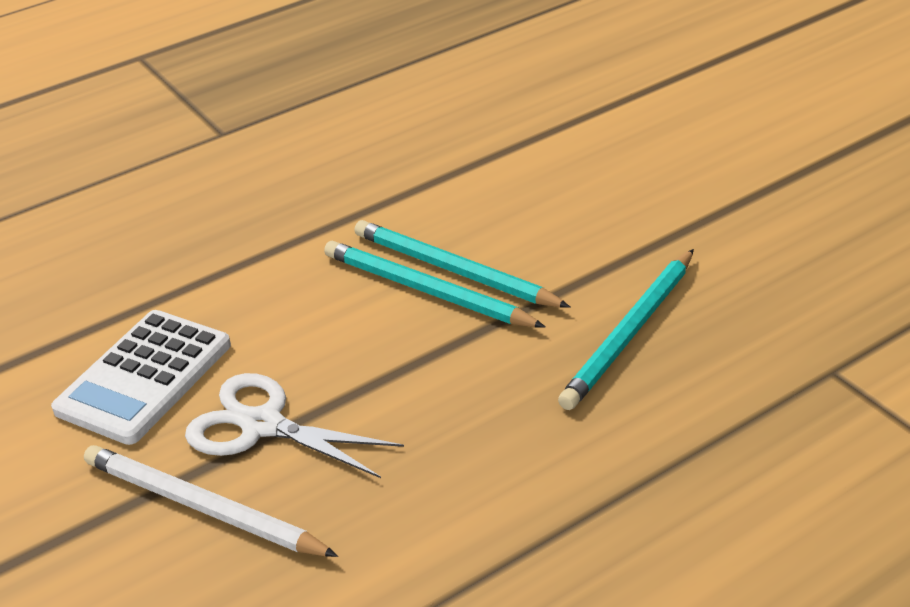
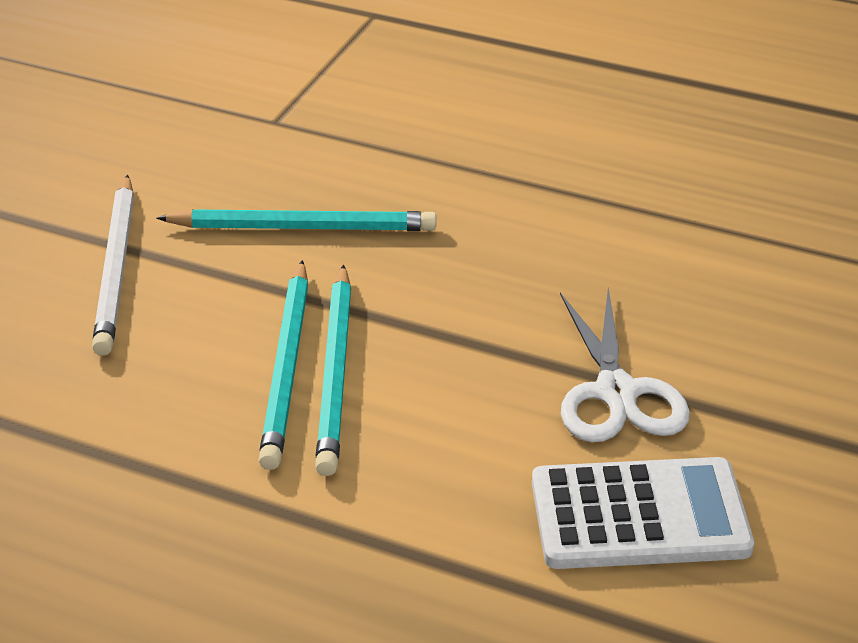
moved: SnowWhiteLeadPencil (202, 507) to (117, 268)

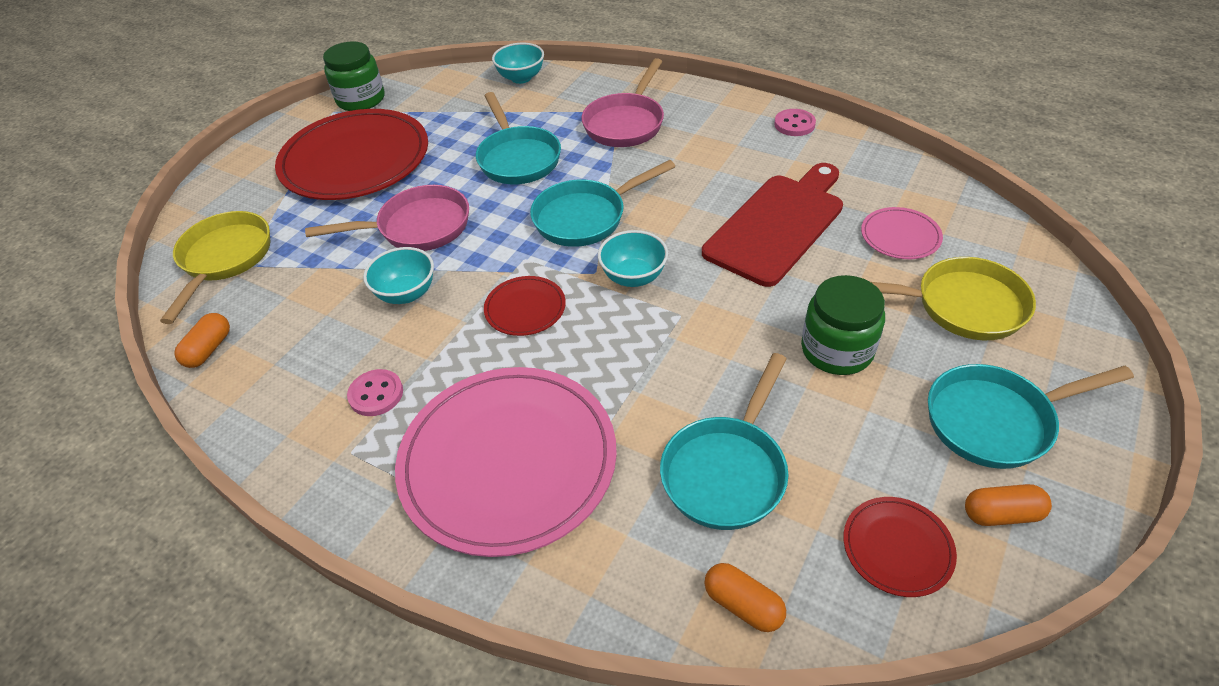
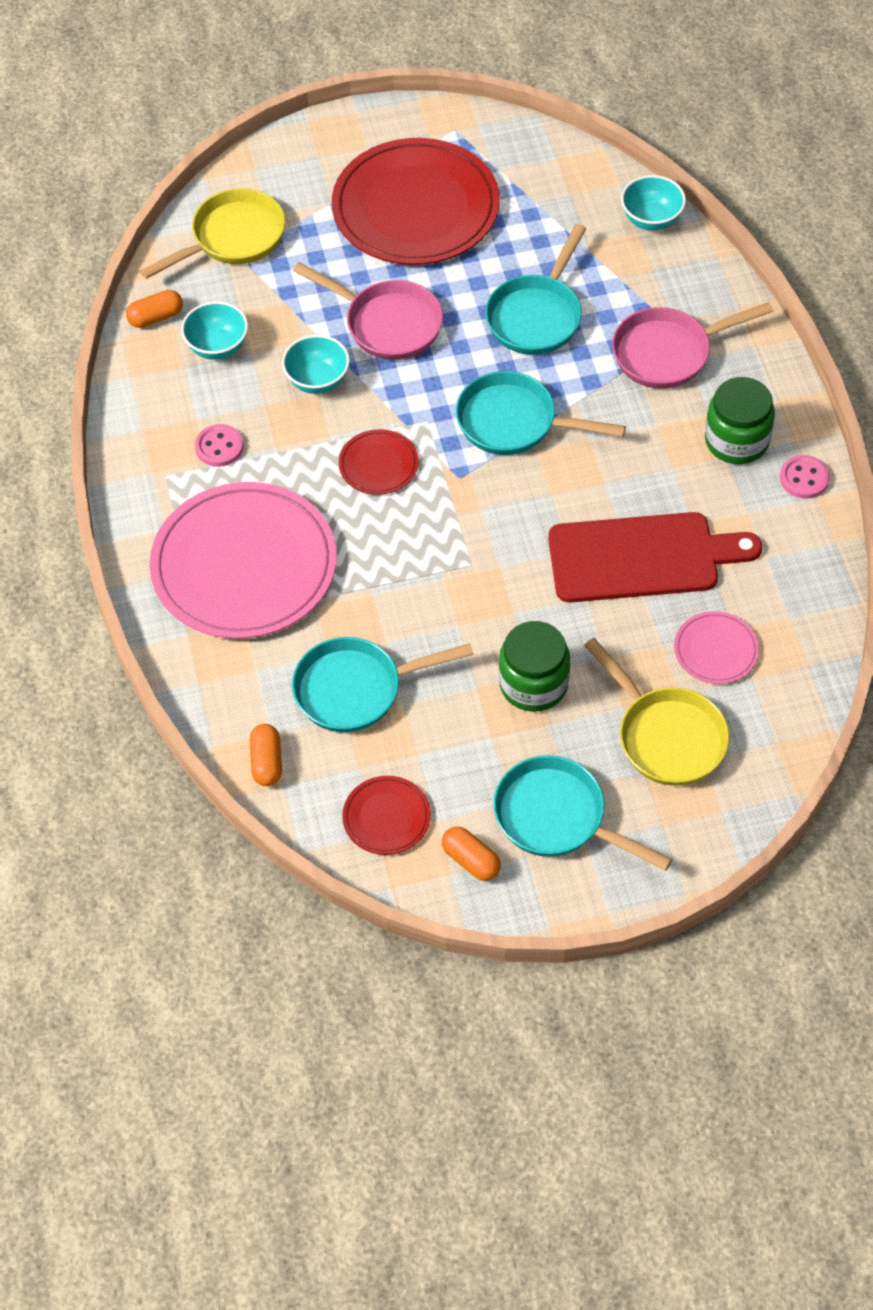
moved: EmeraldPreserveJar (361, 99) to (736, 440); AquaDeepDish (633, 277) to (217, 347)

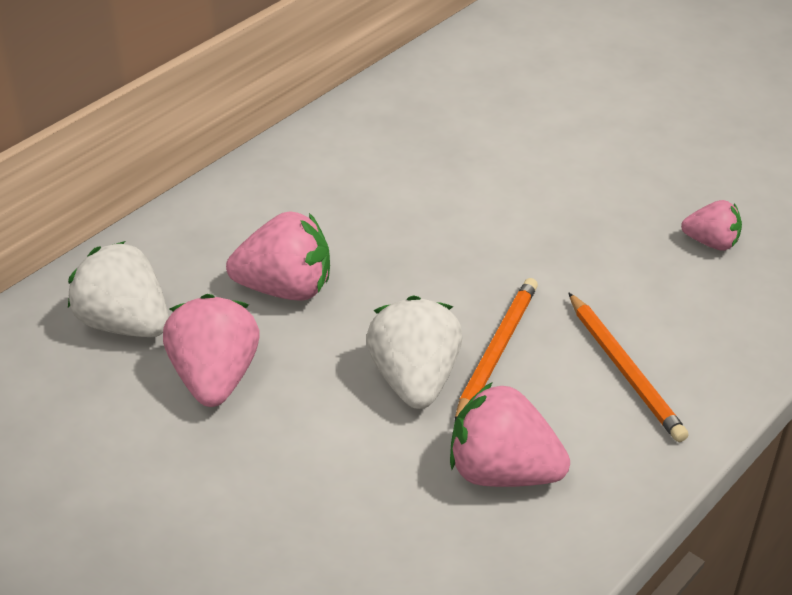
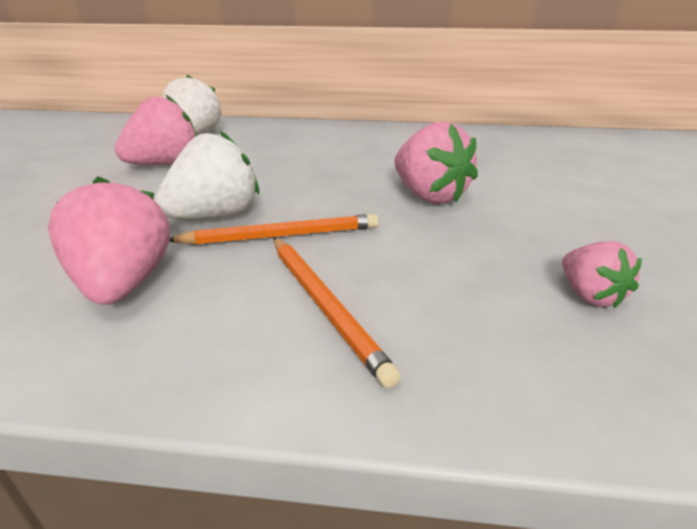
moved: RosyToyStrawberry (285, 289) to (429, 196)
turned: OrangeLeadPencil (625, 370) = (324, 305) 60 degrees counterclockwise

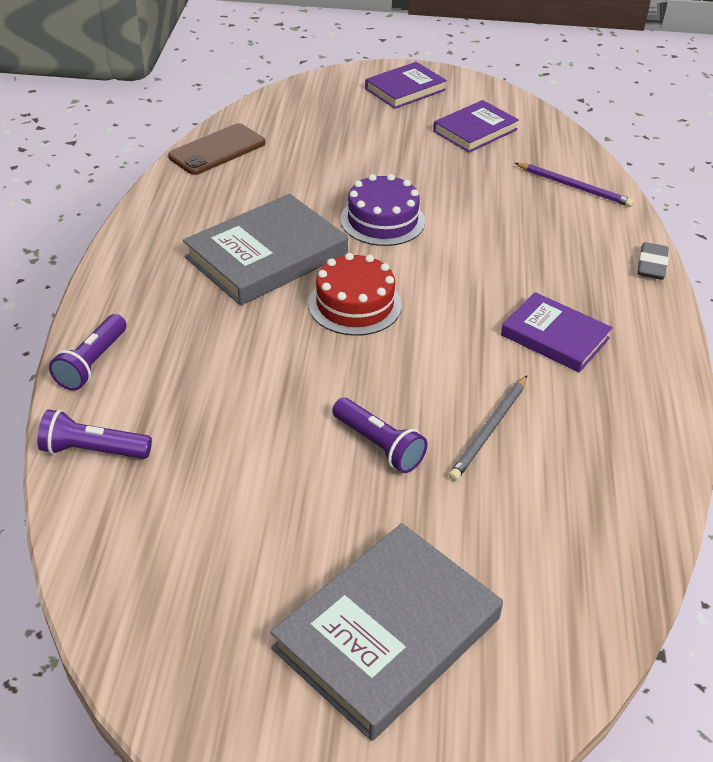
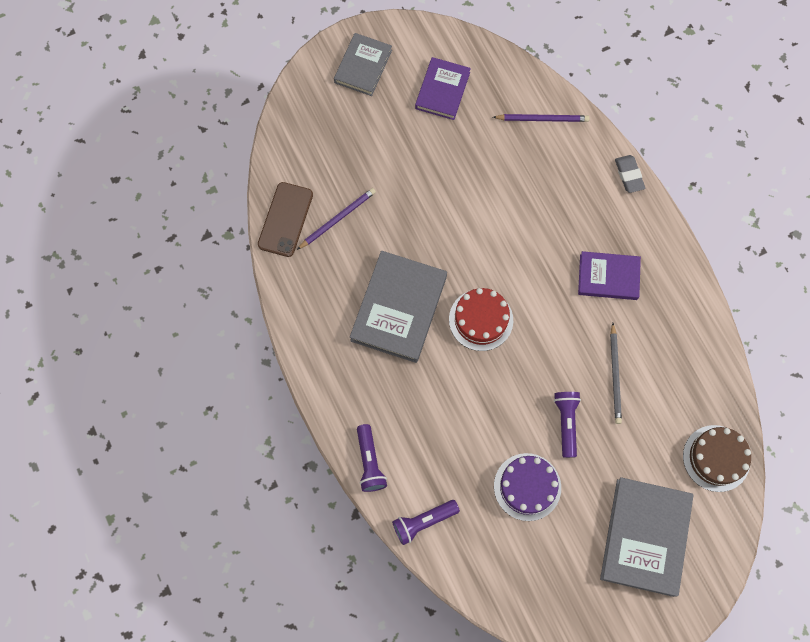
added: VioletLeadPencil (338, 219); DarkBrownLayerCake (716, 458)
moved: VioletLayerCake (382, 220) to (527, 487)
recoloured: VioletHardback (405, 89) to AshGreyHardback (363, 66)
turned: VioletTorch (378, 445) = (566, 423) 105 degrees counterclockwise

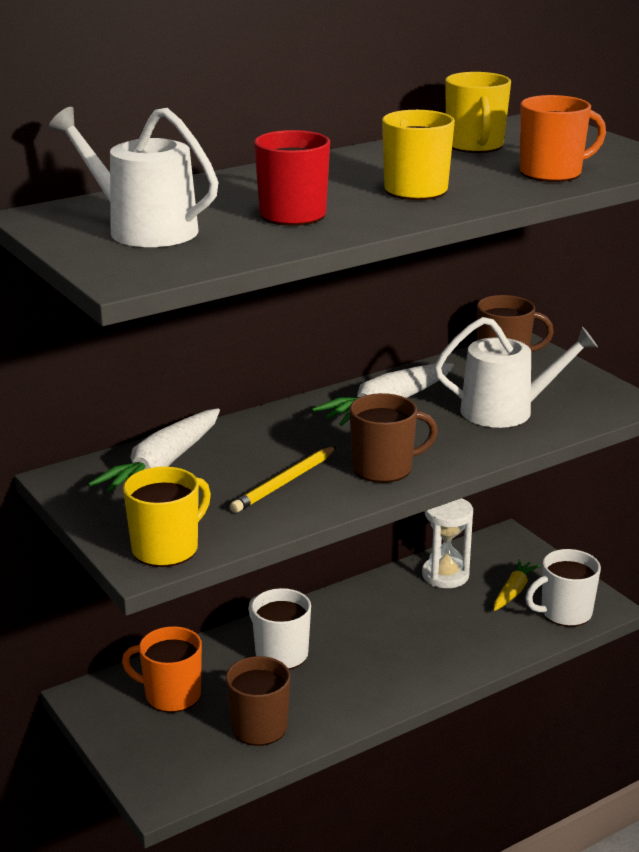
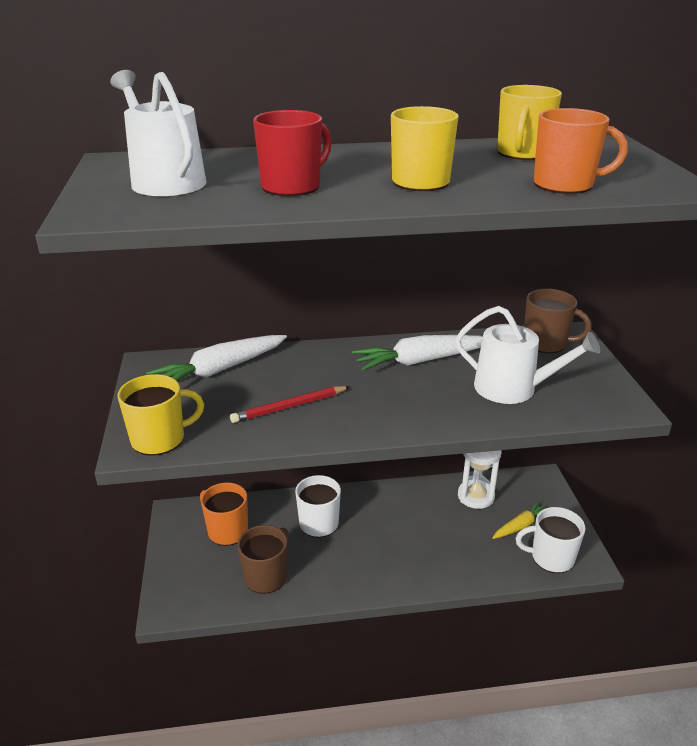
removed: DarkBrownTeaMug (384, 468)
recoloured: BrightYellowLeadPencil (284, 483) to CrimsonLeadPencil (289, 407)

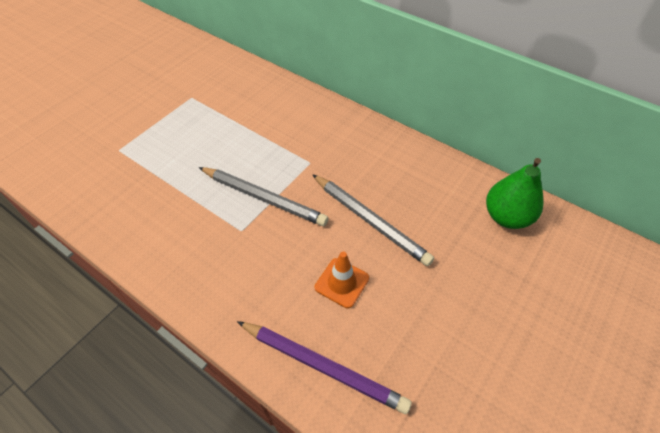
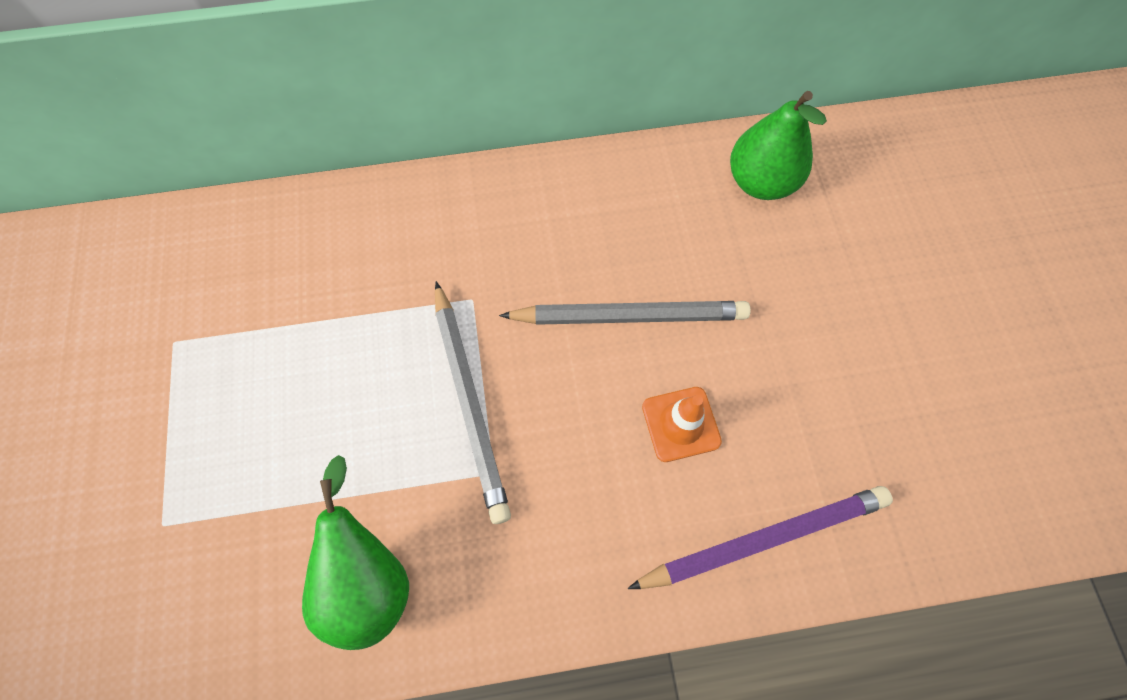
added: EmeraldToyPear (369, 577)
turned: AshGreyLeadPencil (264, 198) = (470, 402) 90 degrees clockwise

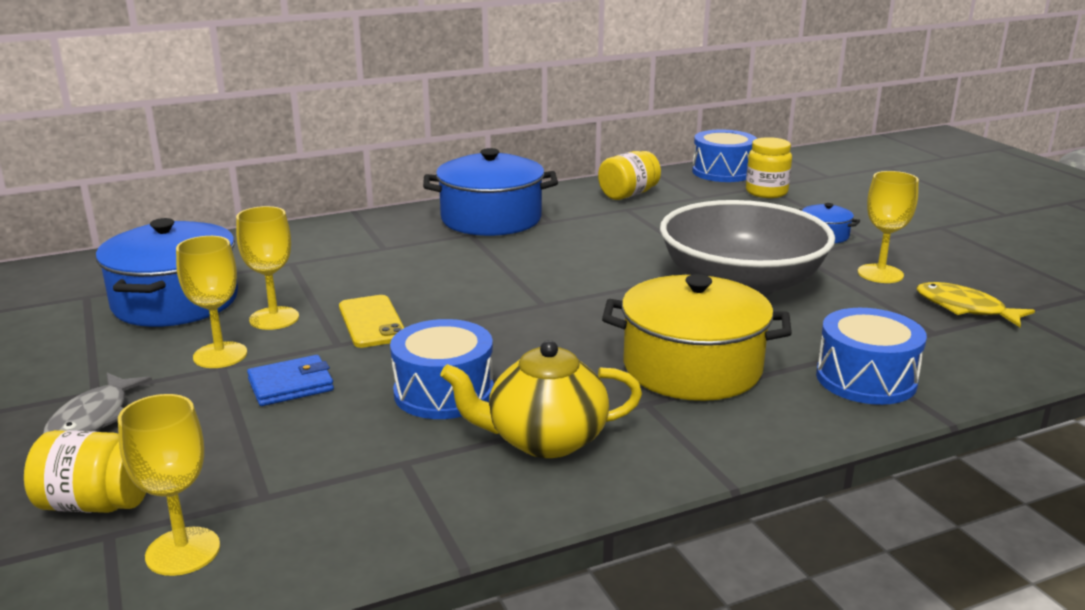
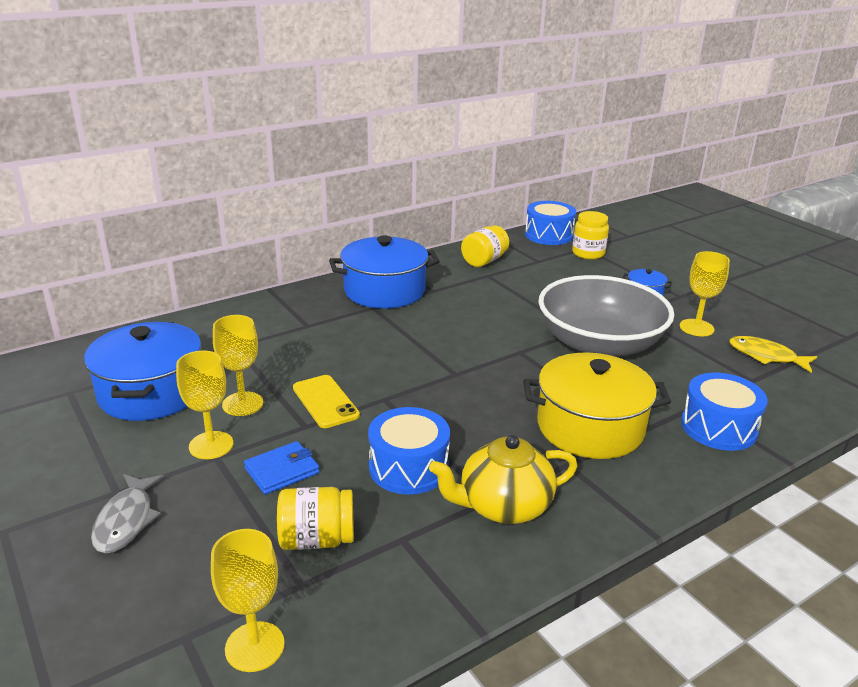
moved: BrightYellowPreserveJar (96, 504) to (317, 539)

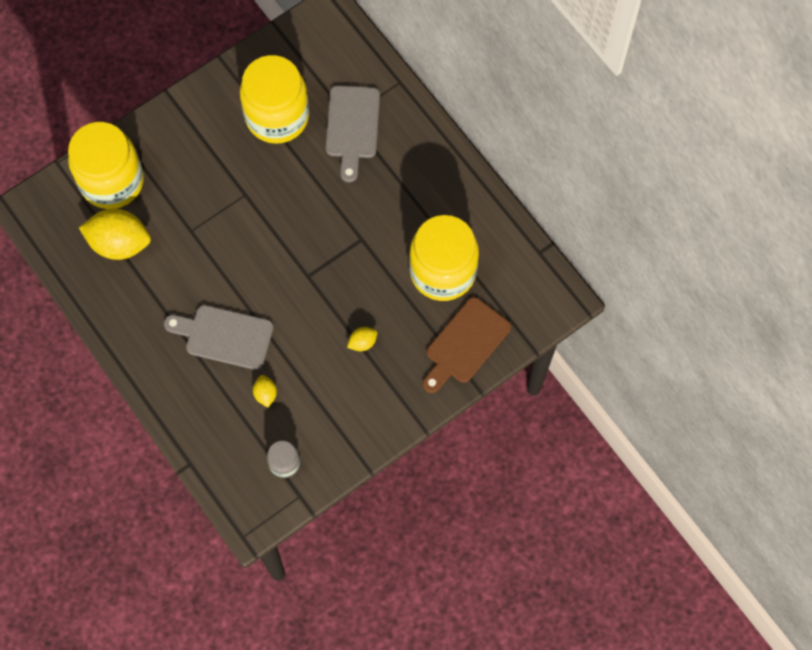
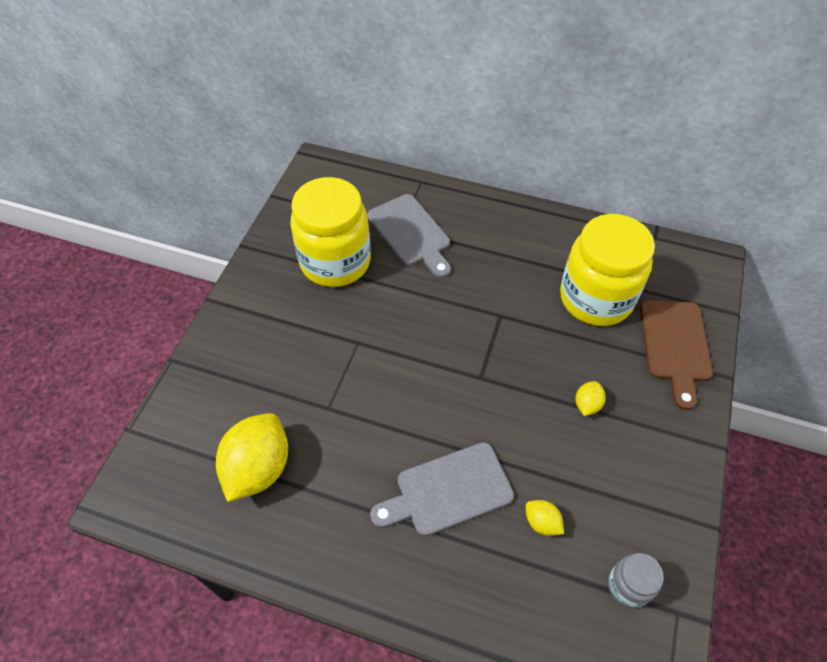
removed: BrightYellowPreserveJar (112, 181)
turned: BrightYellowCitrusFruit (119, 243) = (258, 468) 45 degrees counterclockwise

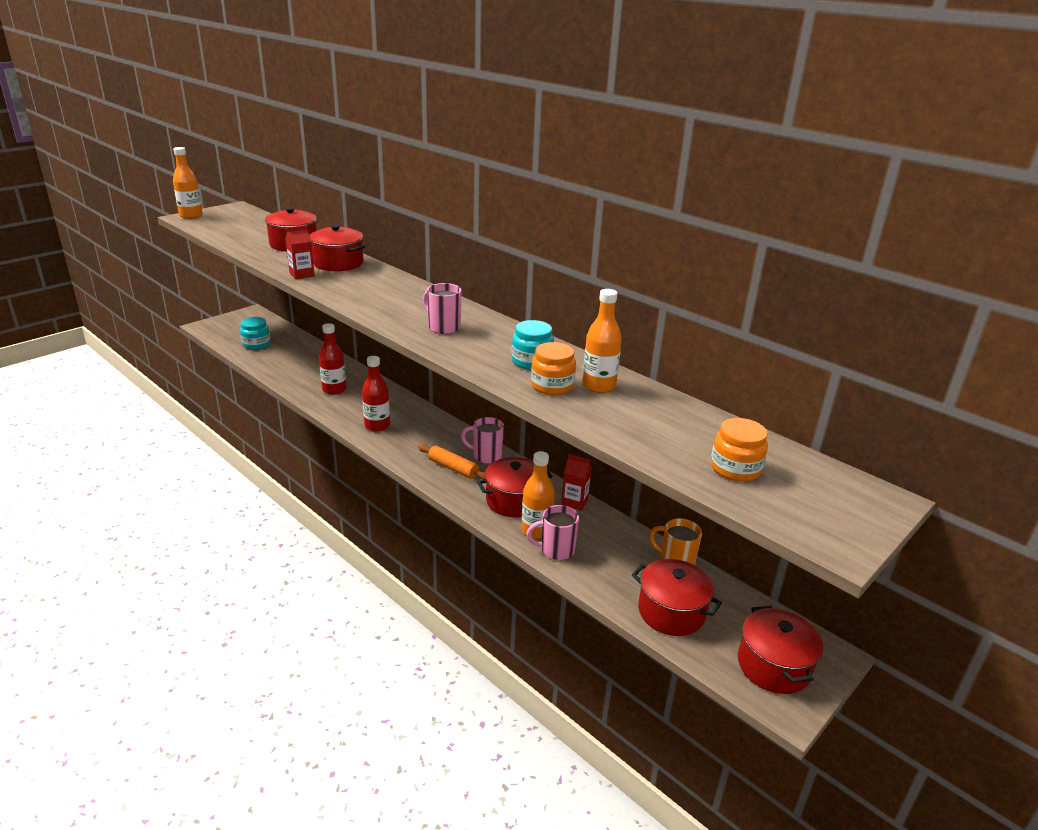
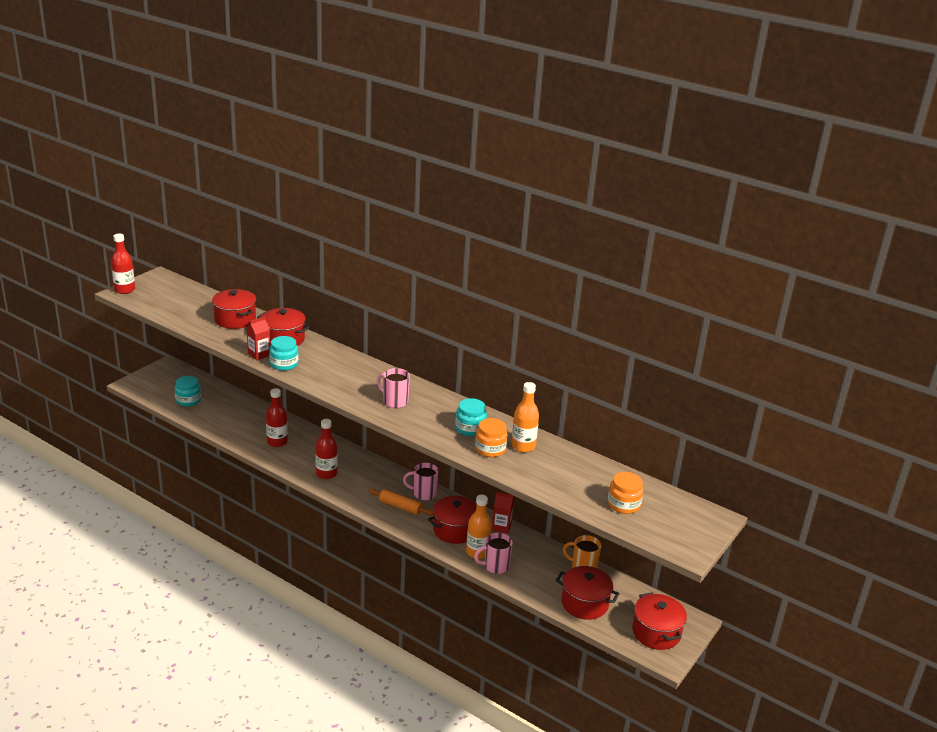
added: AquaPreserveJar (284, 364)
recoloured: OrangeFlask (191, 215) to CrimsonFlask (125, 290)

